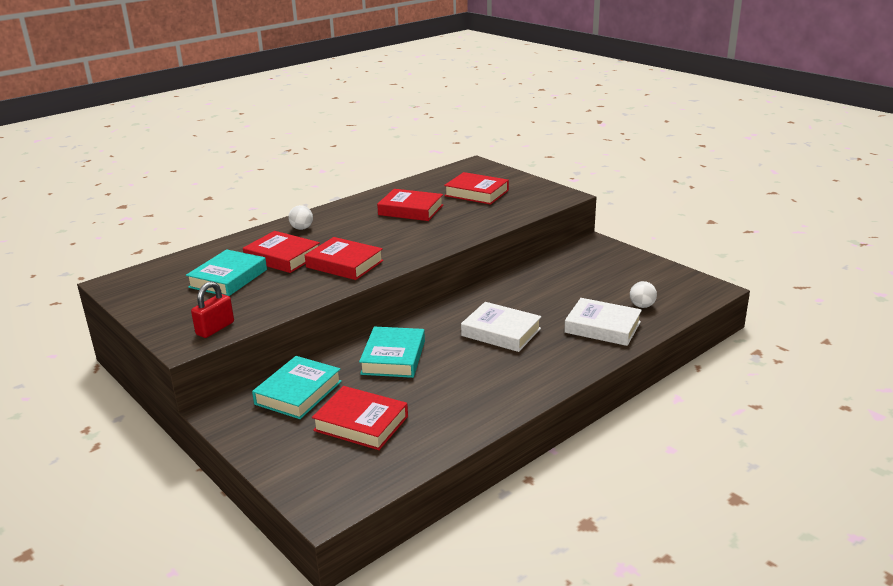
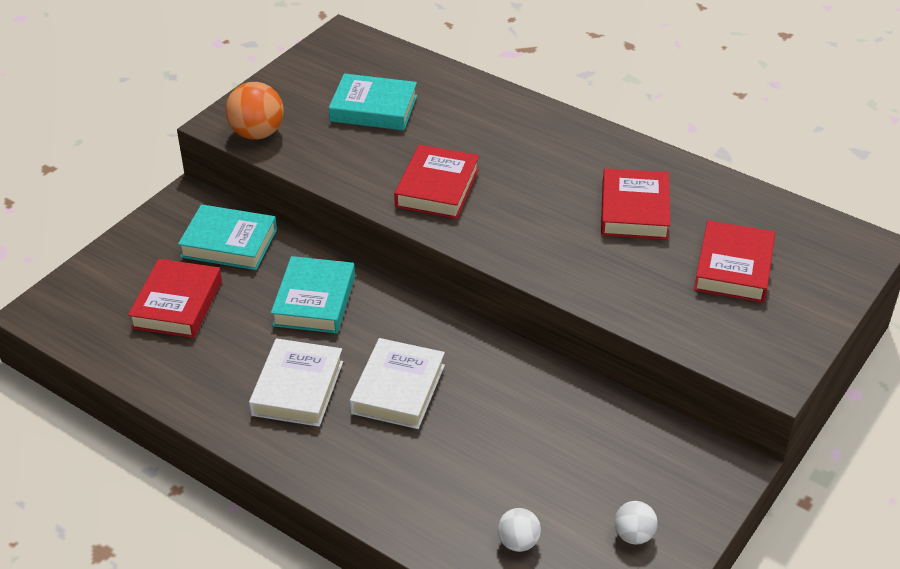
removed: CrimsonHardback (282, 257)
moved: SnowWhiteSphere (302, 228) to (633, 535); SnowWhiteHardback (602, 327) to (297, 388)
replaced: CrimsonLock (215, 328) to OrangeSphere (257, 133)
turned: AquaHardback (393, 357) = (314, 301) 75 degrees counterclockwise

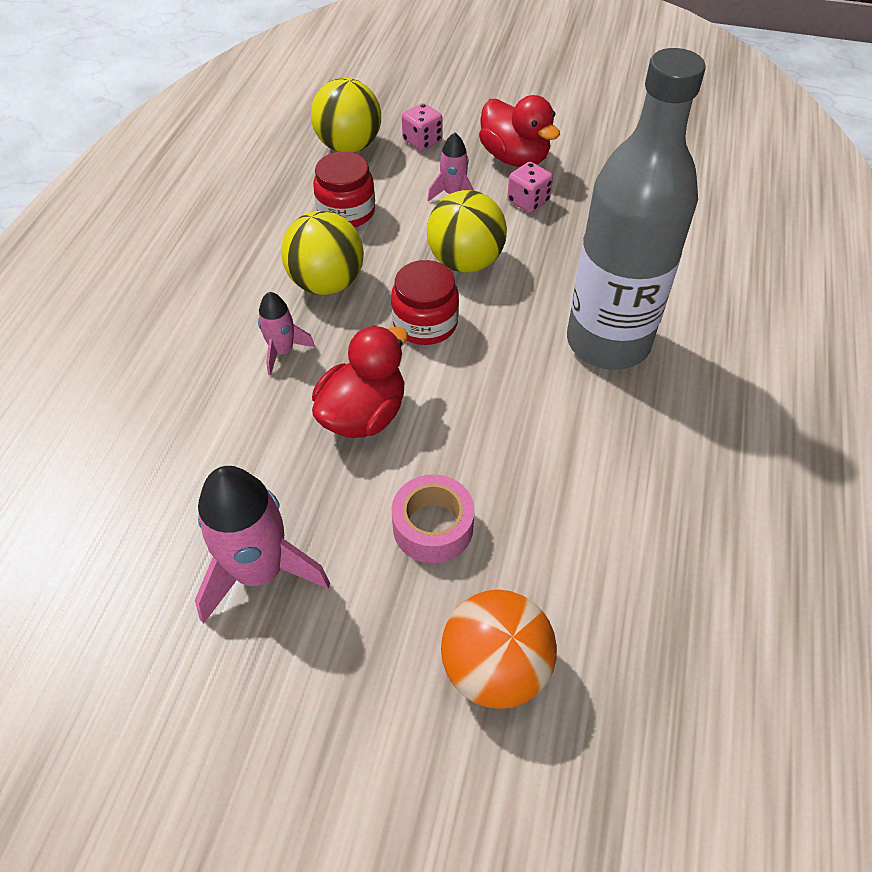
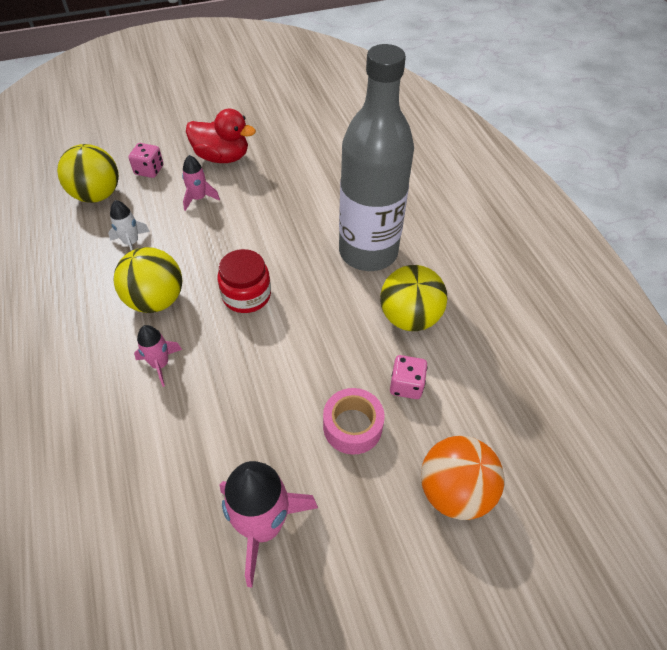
removed: CrimsonRubberDuck (363, 415)
moved: BrightYellowSphere (465, 262) to (409, 318); RosyGameDie (528, 201) to (406, 385)
replaced: CrimsonPreserveJar (346, 212) to SnowWhiteRocket (131, 243)

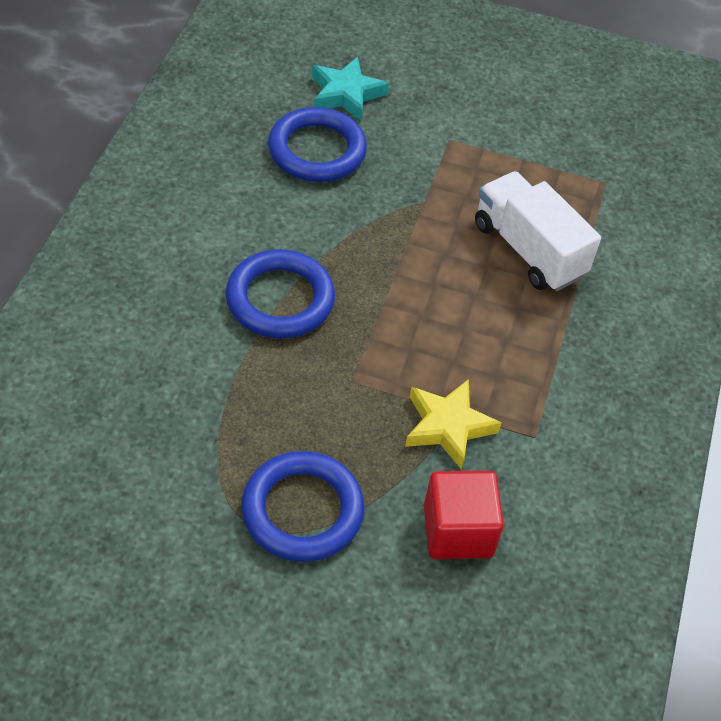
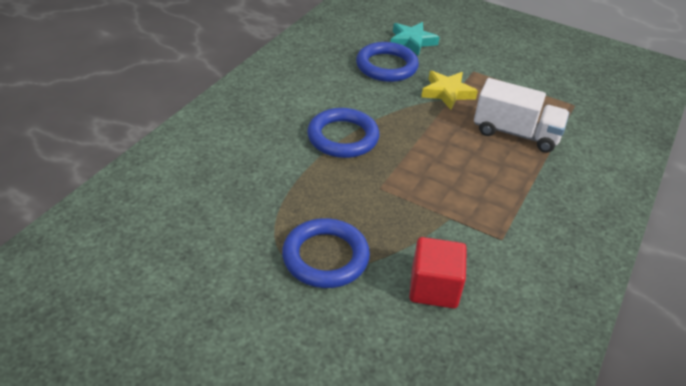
moved: BrightYellowFivePointedStar (448, 426) to (447, 93)
turned: SnowWhiteTruck (528, 250) = (515, 133) 135 degrees clockwise

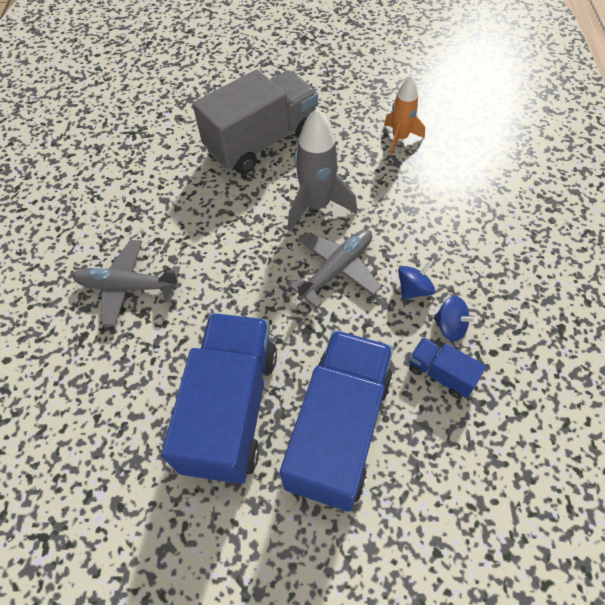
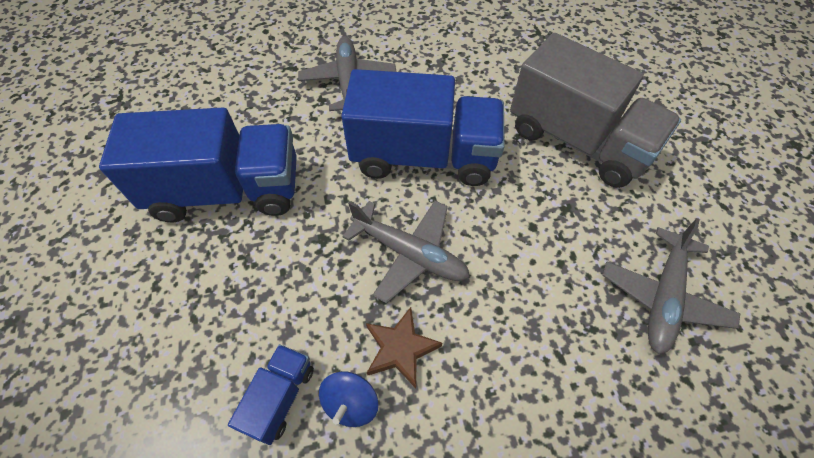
removed: AshGreyRocket (316, 206)
moved: BlueTruck (338, 429) to (424, 156)
replaced: OrangeRocket (399, 138) to AshGreyAeroplane (663, 297); BlueSpinningTop (413, 289) to DarkBrownFivePointedStar (400, 348)

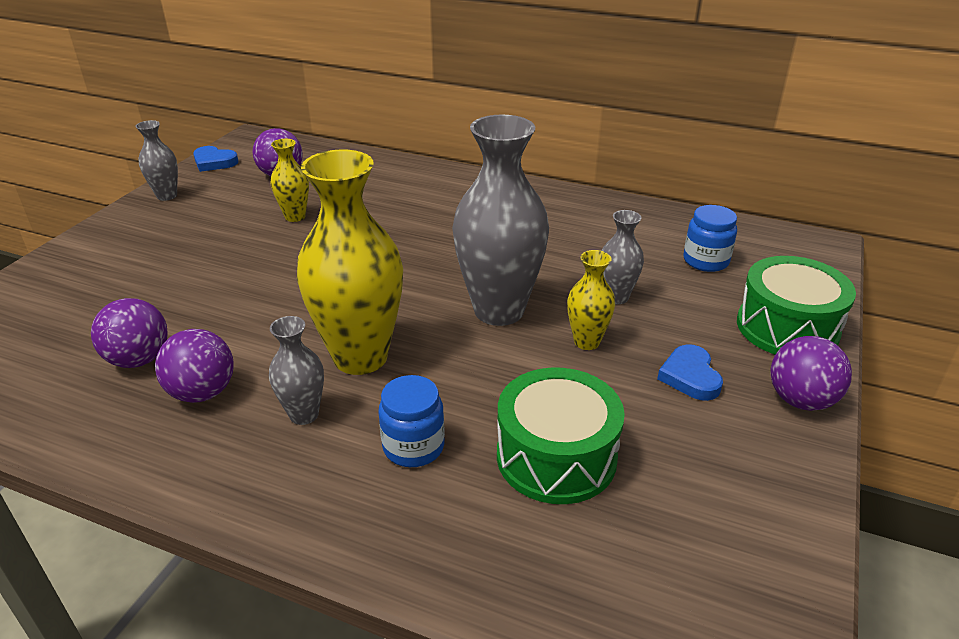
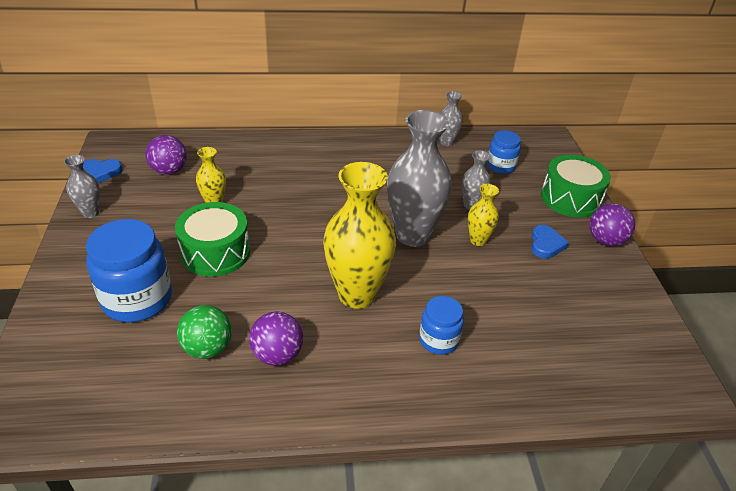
added: BluePreserveJar (137, 299)
moved: AshGreyVase (304, 414) to (446, 142); EmeraldSnareDrum (556, 456) to (215, 252)
recoloured: VioletSphere (139, 359) to EmeraldSphere (207, 348)
turned: BlueHeartShape (690, 376) = (546, 244) 135 degrees counterclockwise

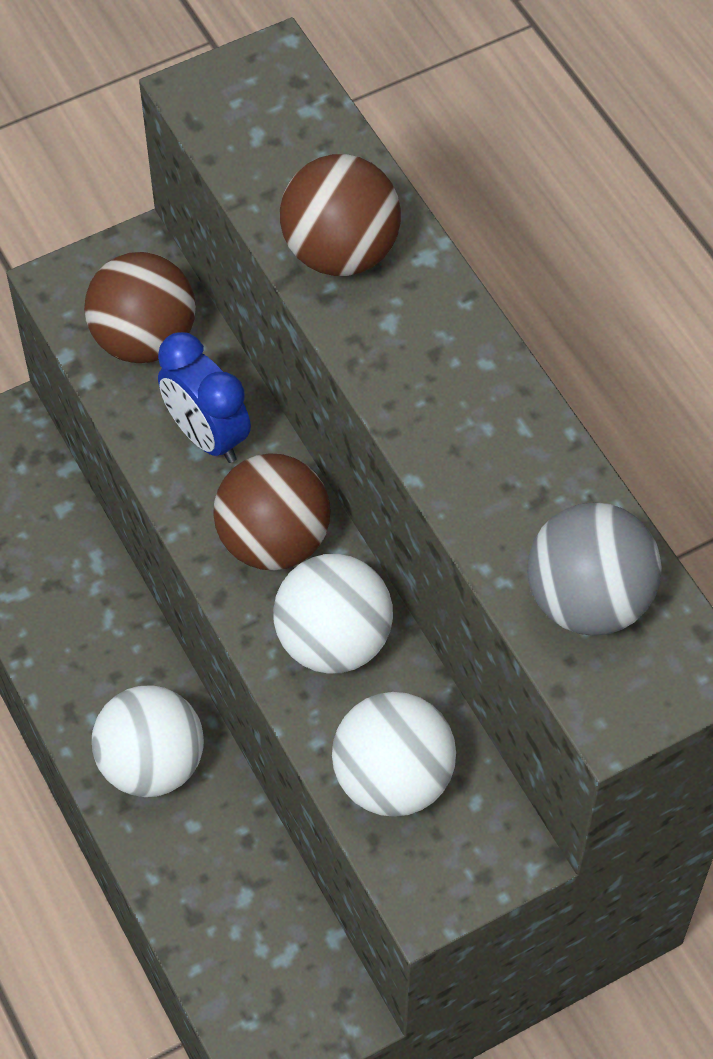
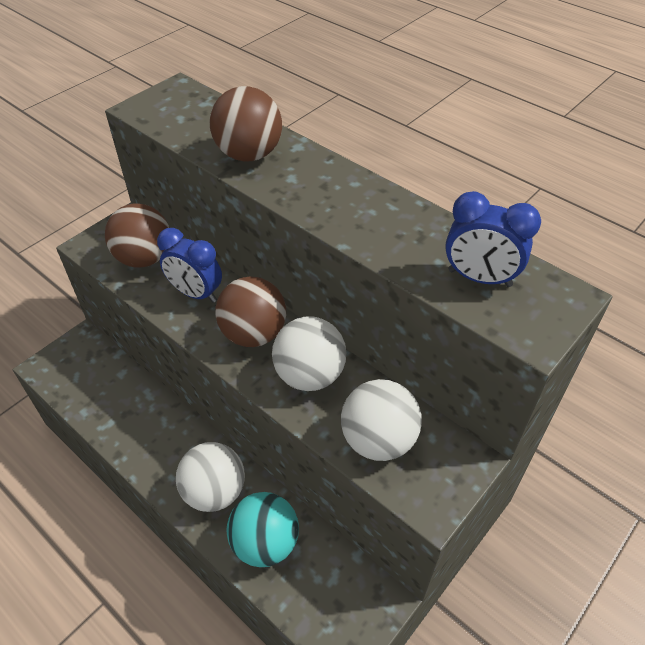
added: AquaSphere (265, 542)
replaced: AshGreySphere (588, 600) to BlueBedsideClock (479, 278)

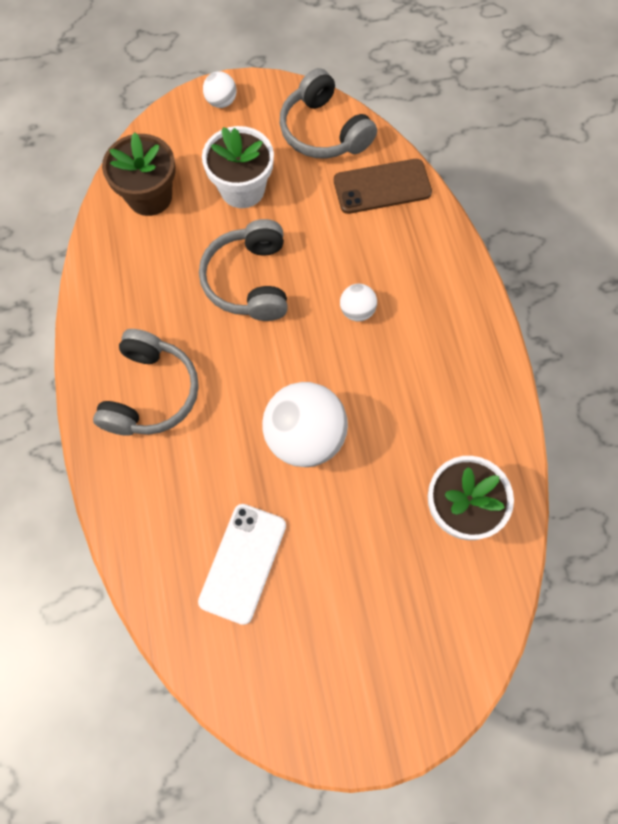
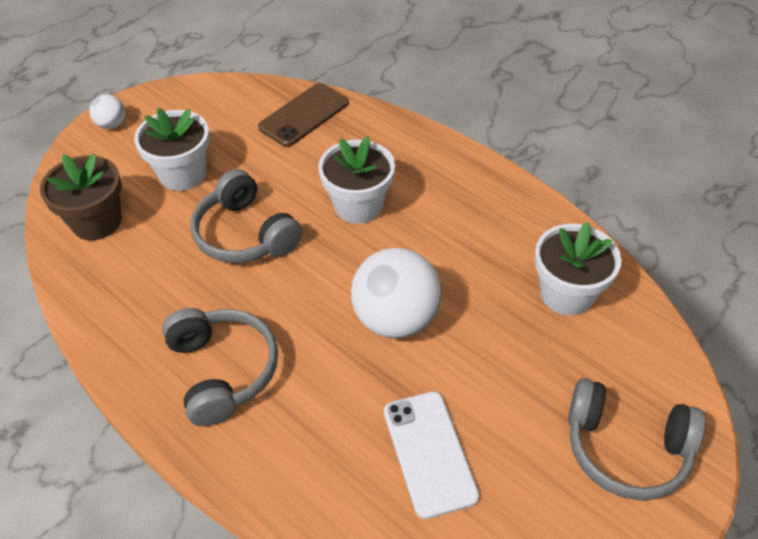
moved: AshGreyHeadset (323, 131) to (626, 448)
replaced: SnowWhiteSphere (357, 311) to SnowWhitePlantPot (358, 205)

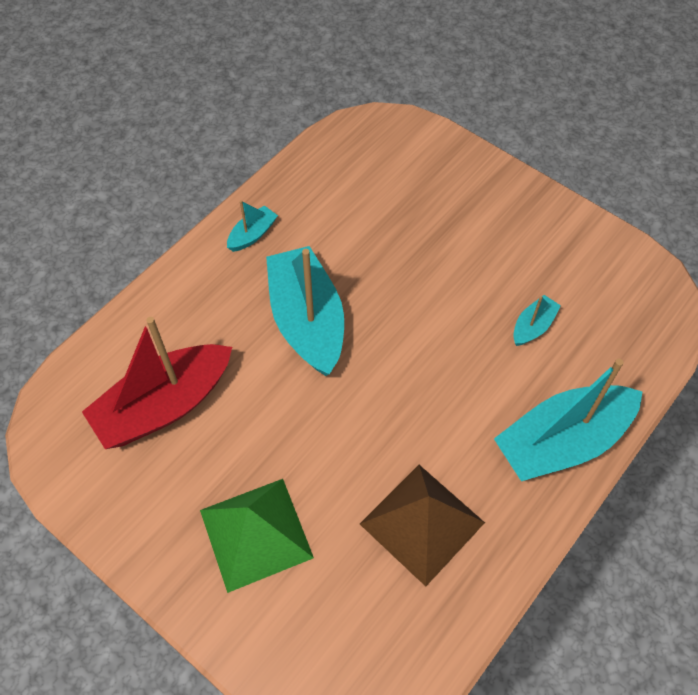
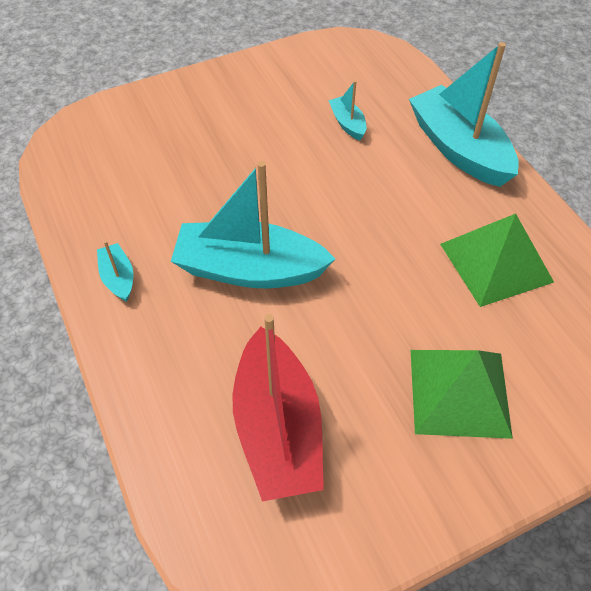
recoloured: DarkBrownPyramidShape (422, 523) to EmeraldPyramidShape (495, 262)
turned: AquaSailboat (562, 441) = (459, 149) 150 degrees clockwise

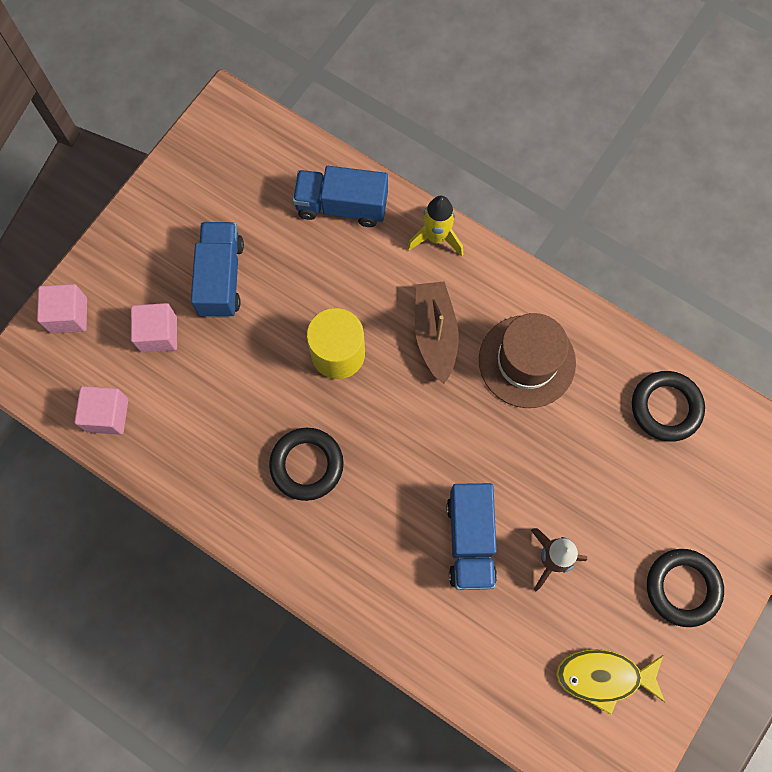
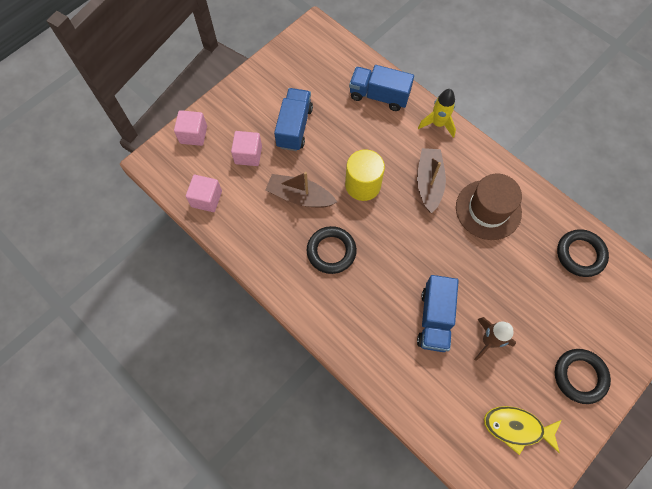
added: DarkBrownSailboat (300, 196)

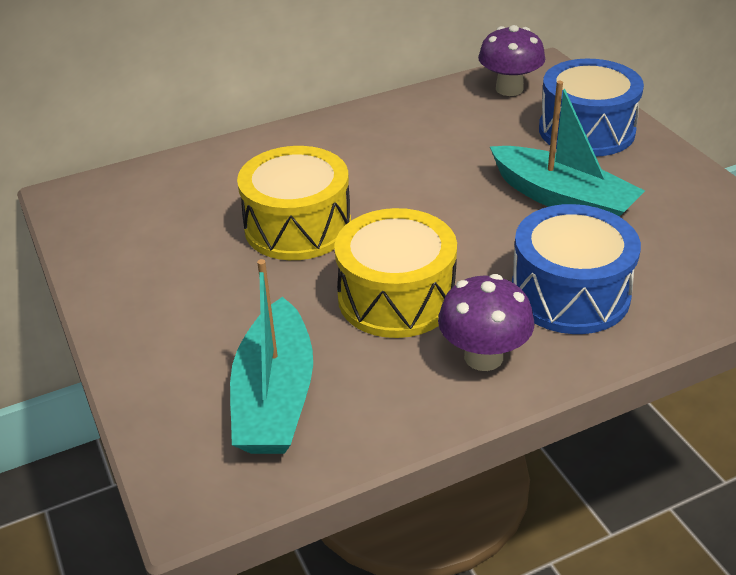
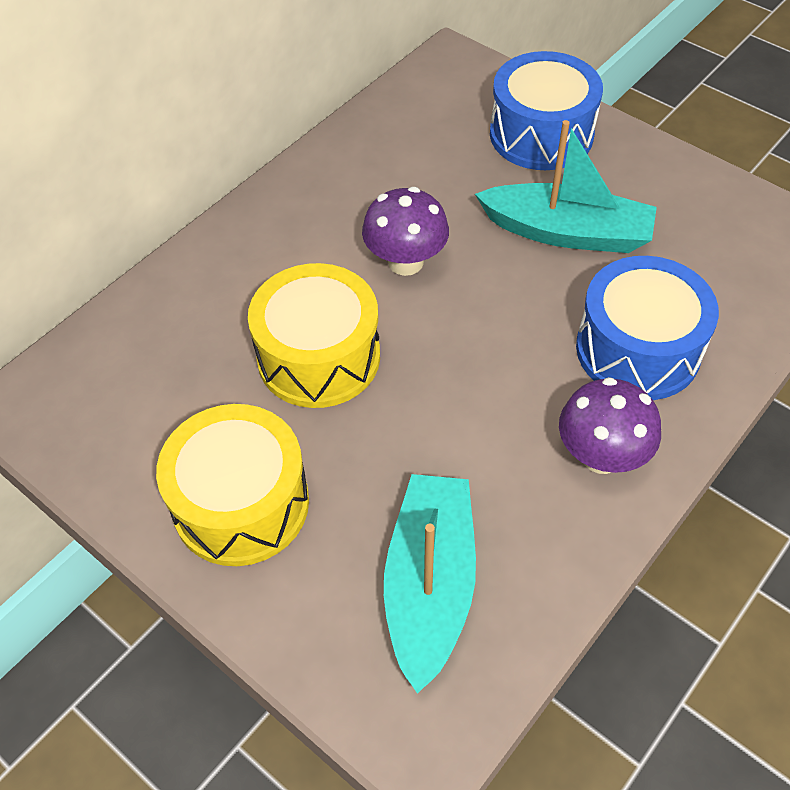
moved: BrightYellowSnareDrum (396, 297) to (241, 503); VioletToadstool (509, 89) to (405, 262)
turned: AquaSailboat (275, 397) = (429, 584) 150 degrees counterclockwise

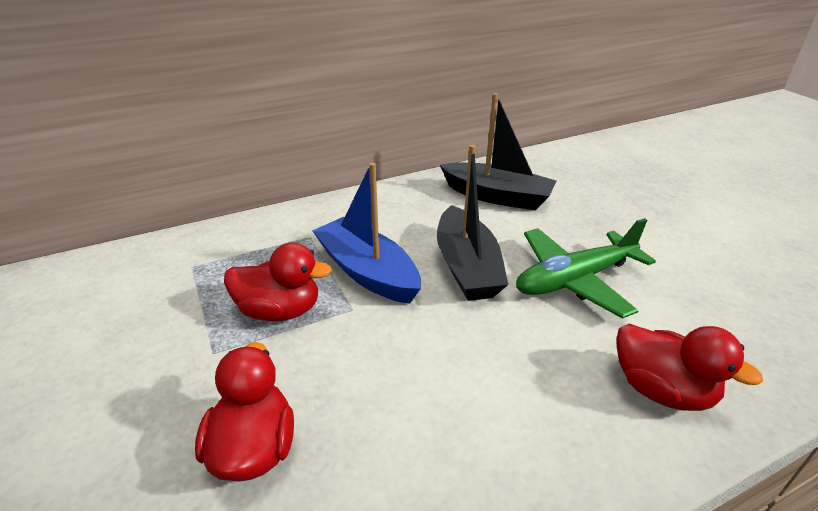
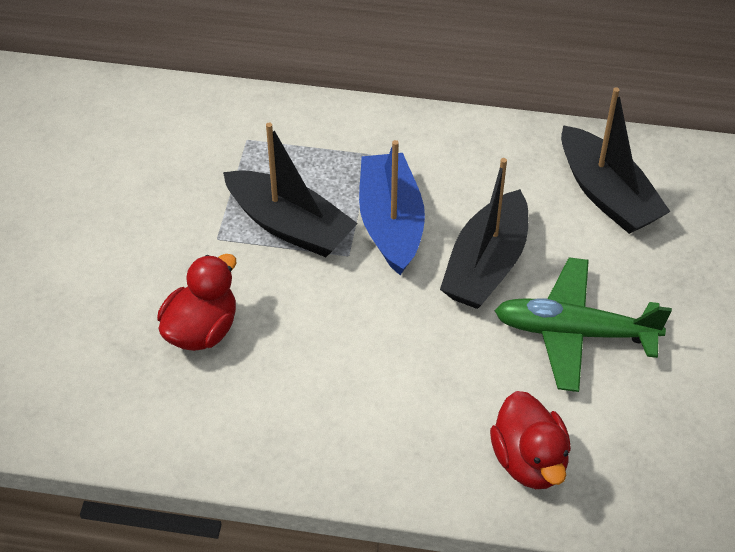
replaced: CrimsonRubberDuck (280, 311) to BlackSailboat (289, 225)

